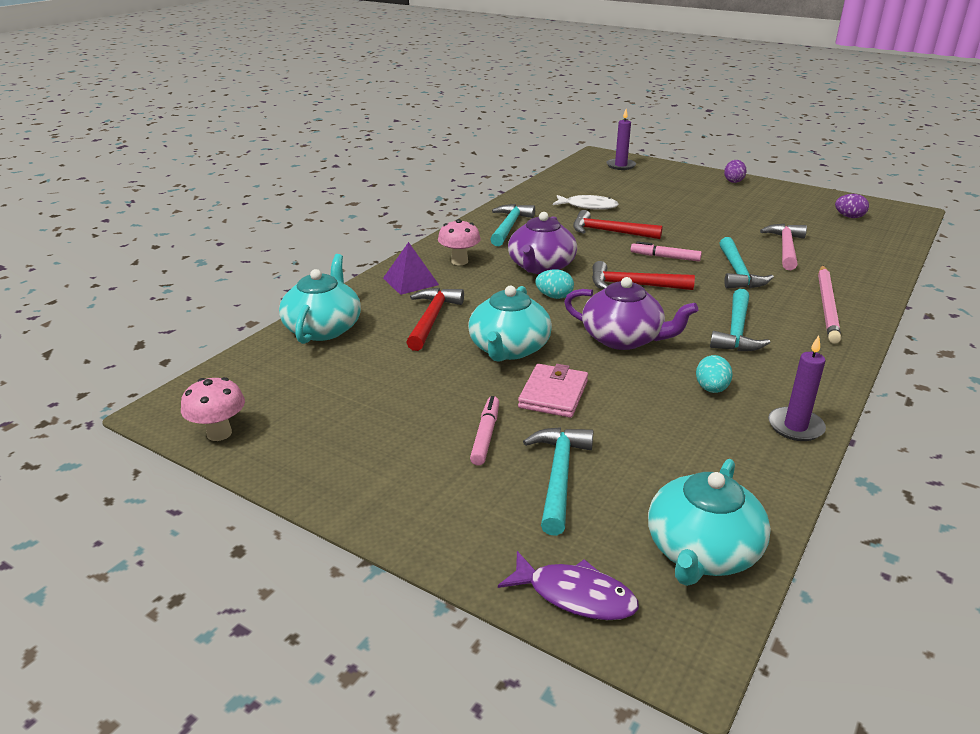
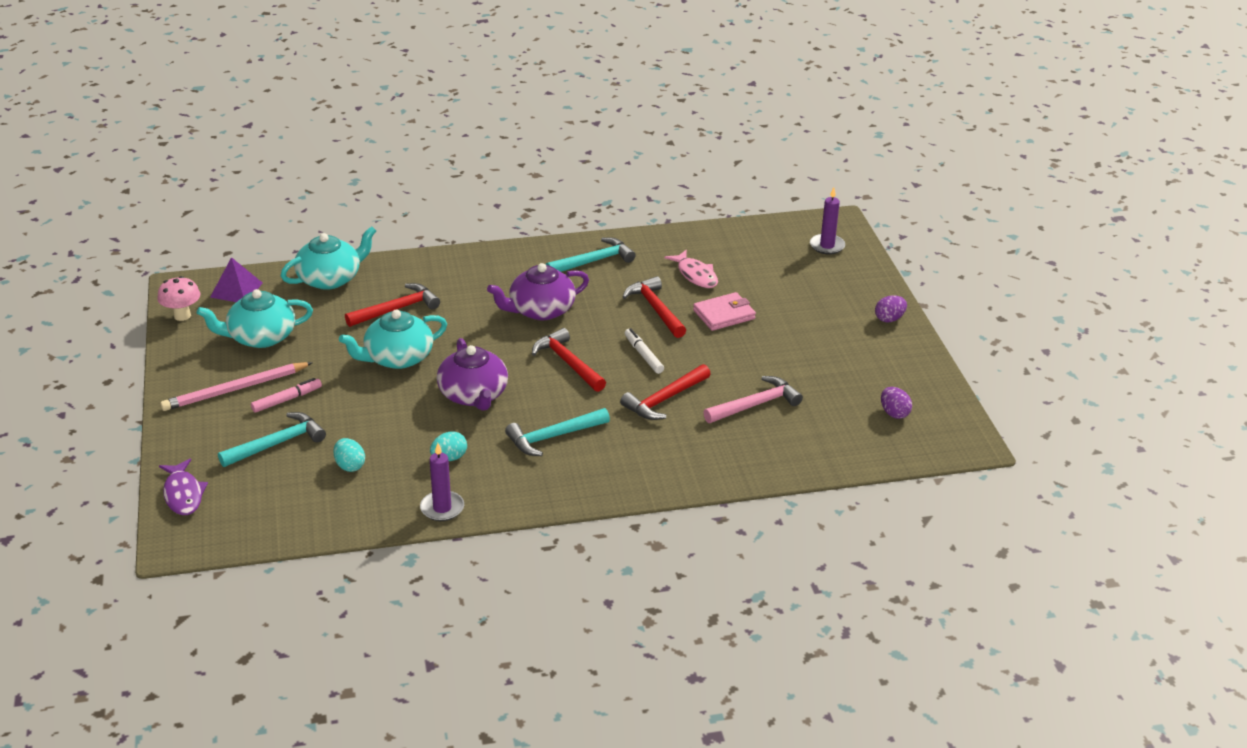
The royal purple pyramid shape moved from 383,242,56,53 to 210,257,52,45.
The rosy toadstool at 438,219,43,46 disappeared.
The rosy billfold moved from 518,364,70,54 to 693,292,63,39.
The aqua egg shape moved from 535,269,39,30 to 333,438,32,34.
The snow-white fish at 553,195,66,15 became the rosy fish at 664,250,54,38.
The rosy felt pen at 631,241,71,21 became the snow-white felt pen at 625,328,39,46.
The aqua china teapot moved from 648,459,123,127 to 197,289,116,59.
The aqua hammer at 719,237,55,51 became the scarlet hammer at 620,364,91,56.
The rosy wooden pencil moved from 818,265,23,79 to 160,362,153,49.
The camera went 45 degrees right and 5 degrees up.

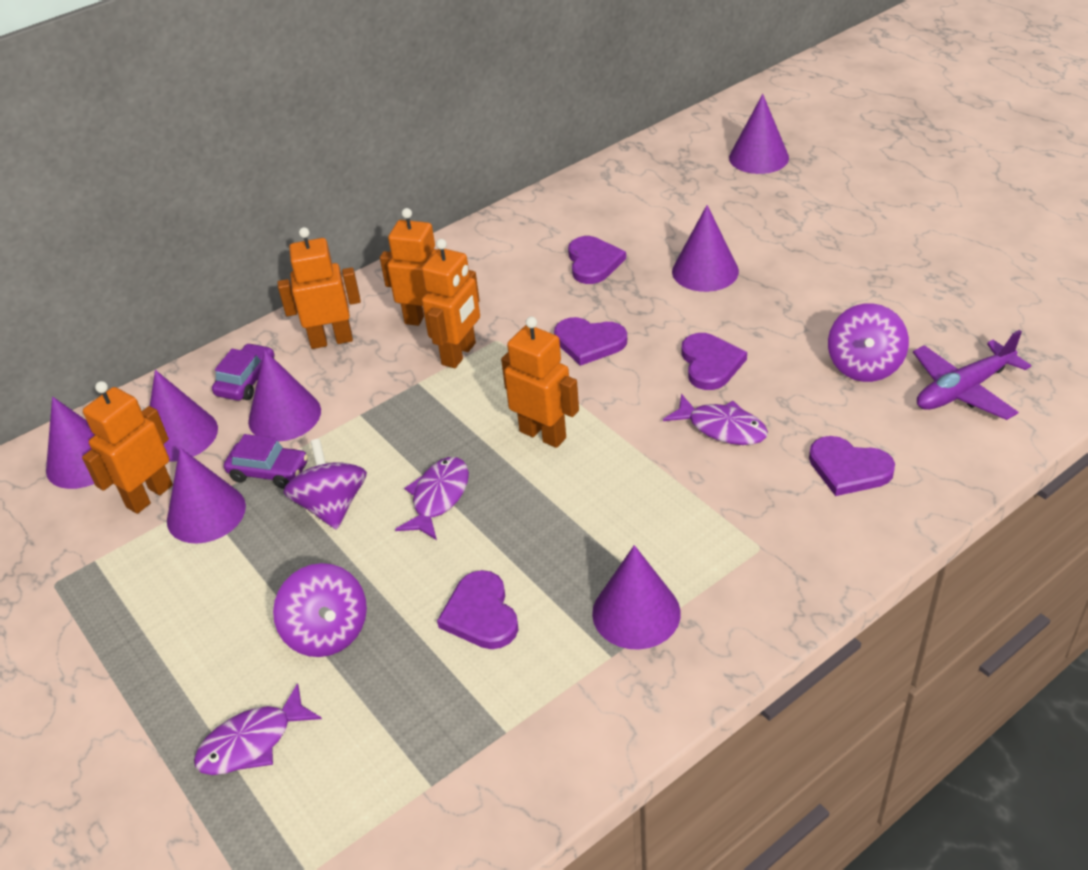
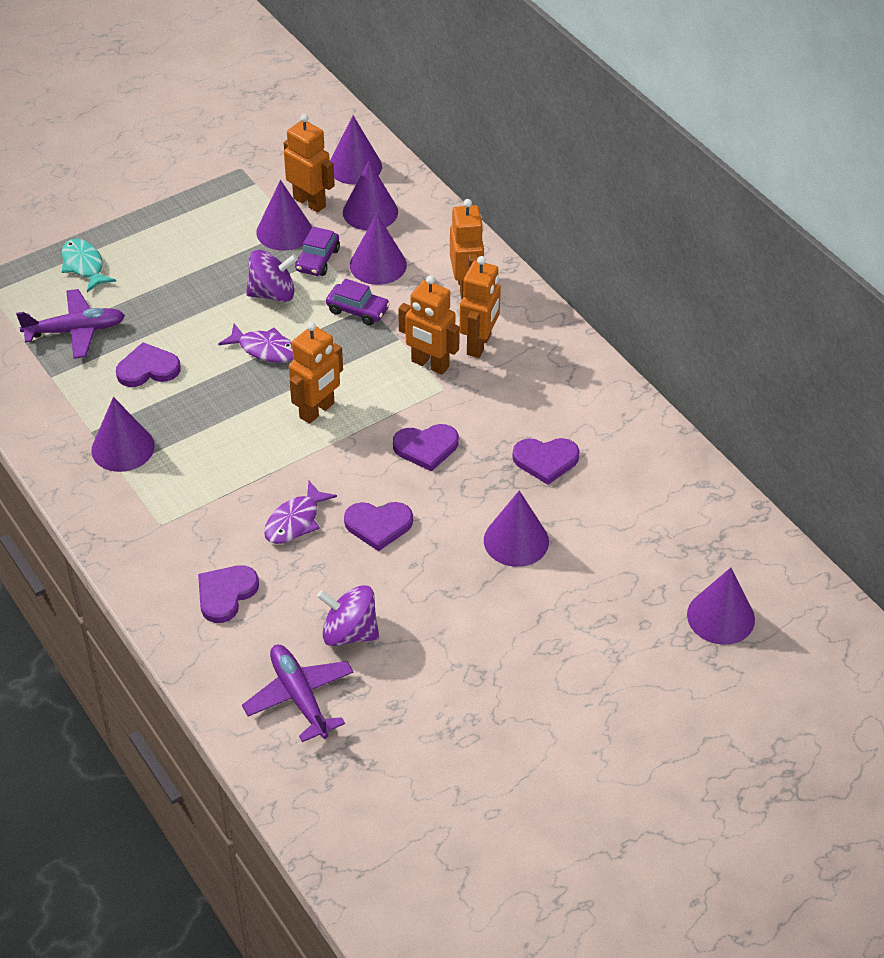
The royal purple fish at 194,683,128,92 became the aqua fish at 62,239,54,53.
The royal purple toy car moved from 212,343,62,58 to 326,279,64,46.
The royal purple whirligig at 273,563,94,94 disappeared.
The royal purple heart at 554,317,73,49 turned 120 degrees counterclockwise.
The royal purple aeroplane at 16,289,109,70 appeared.
The camera went 90 degrees right and 5 degrees up.

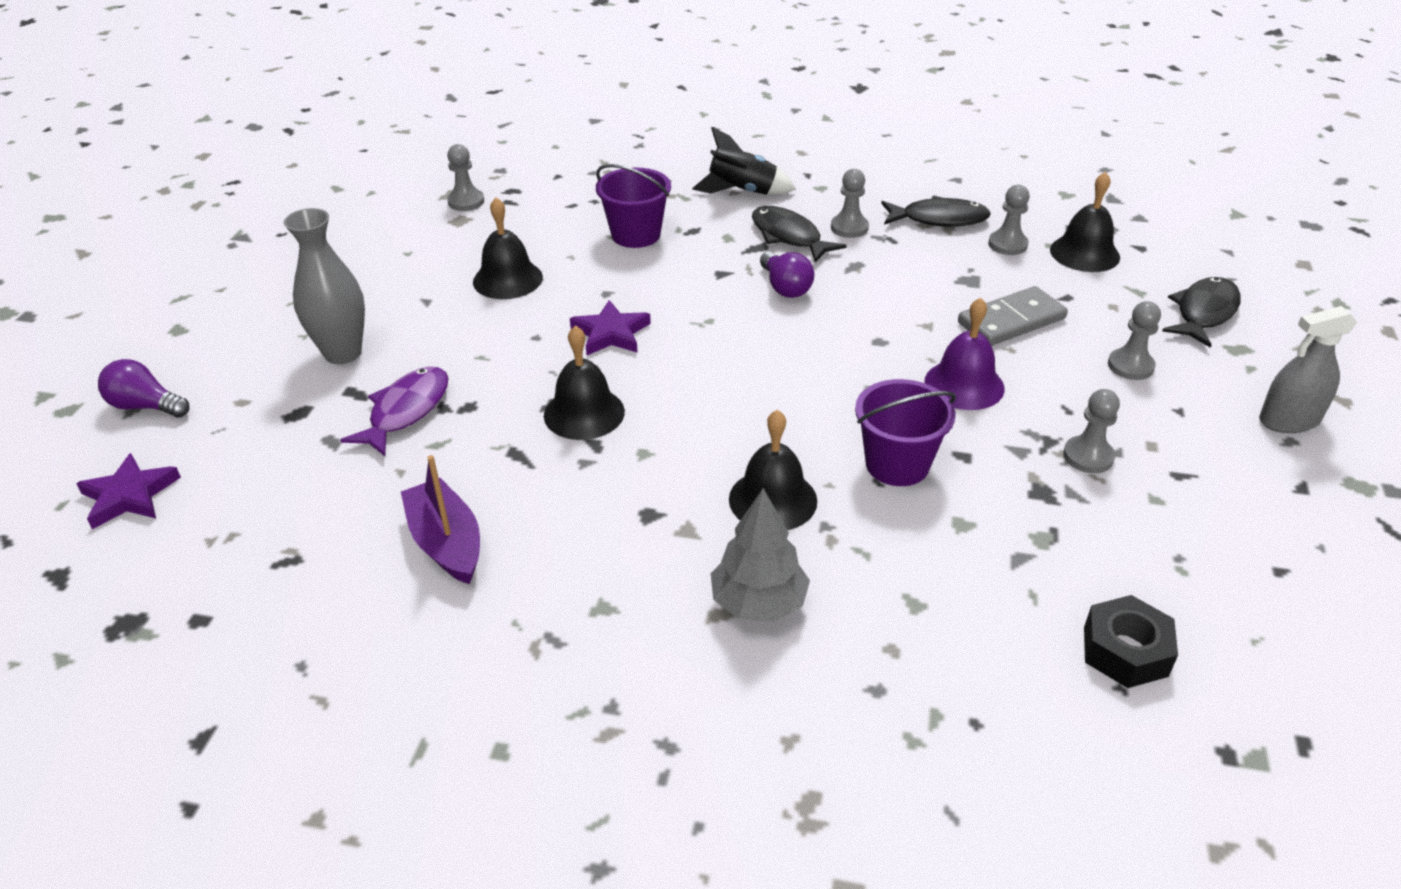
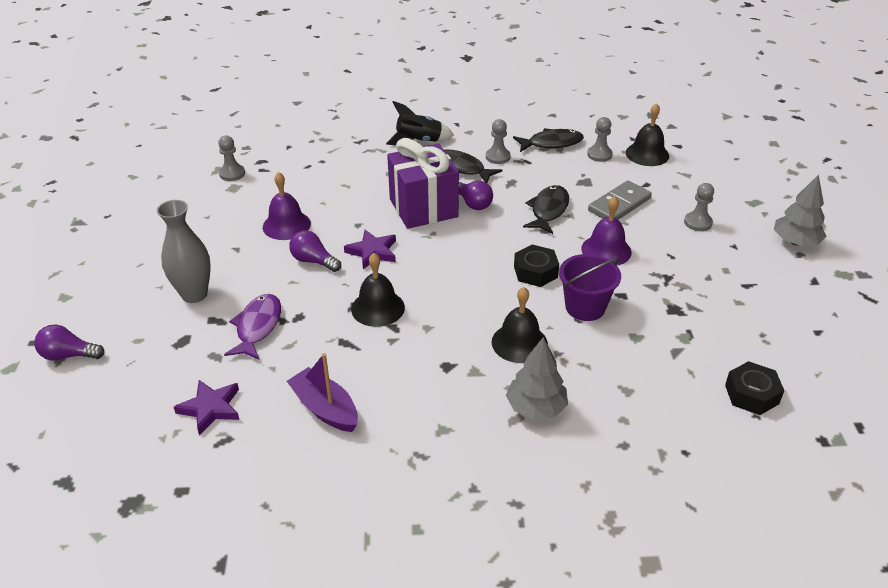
The royal purple star moved from 76,453,105,76 to 174,380,65,55.
The jet-black hand bell at 473,197,70,102 became the royal purple hand bell at 263,172,48,68.
The royal purple bucket at 596,164,75,84 disappeared.
The gray pawn at 1063,389,57,84 disappeared.
The jet-black fish moved from 1162,277,79,71 to 523,185,46,49.
The gray spray bottle at 1259,306,98,127 was replaced by the gray fir tree at 774,174,53,72.
The royal purple bulb at 289,230,52,42 appeared.
The royal purple present at 387,138,72,91 appeared.
The jet-black nut at 514,245,45,42 appeared.
The camera went 15 degrees left and 0 degrees up.

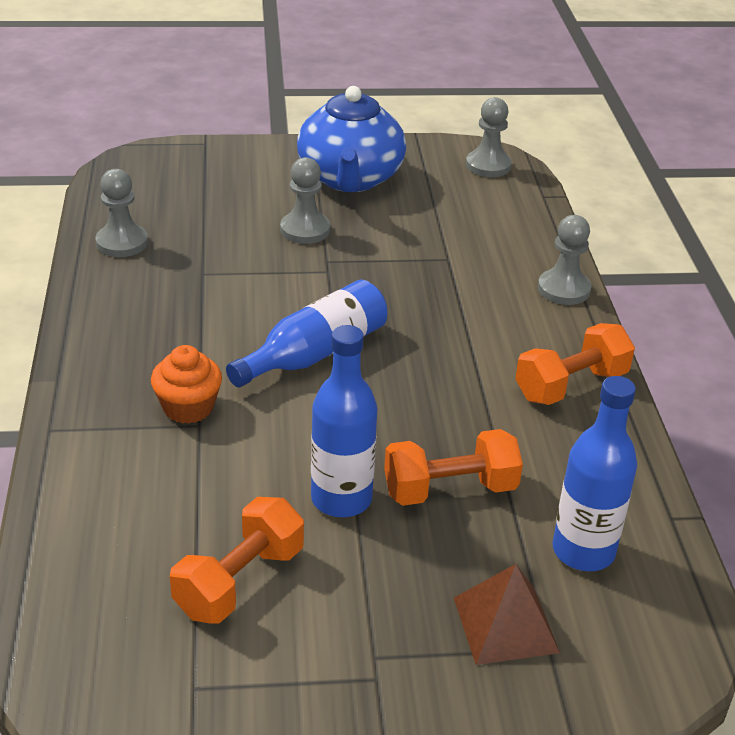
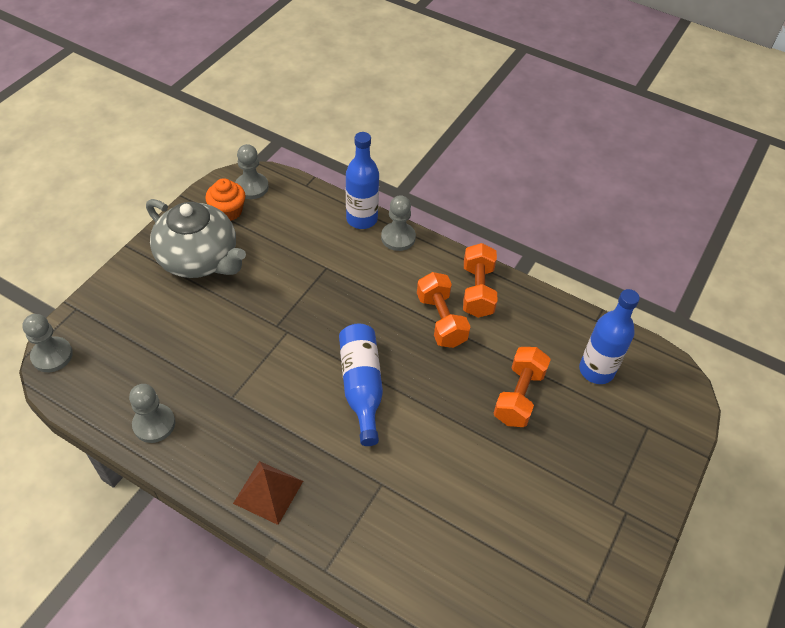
The orange-coloured cupcake moved from 151,345,71,79 to 205,178,40,43.
The orange-coloured free weight moved from 170,497,134,127 to 417,272,54,76.
The gray pawn moved from 280,157,50,87 to 22,314,51,58.
The cobalt china teapot at 297,86,109,106 became the gray china teapot at 146,199,100,79.
The cobalt bottle moved from 311,325,66,192 to 346,132,33,97.
The brown pyramid shape moved from 454,564,106,101 to 233,461,70,64.
The camera went 55 degrees left and 15 degrees up.

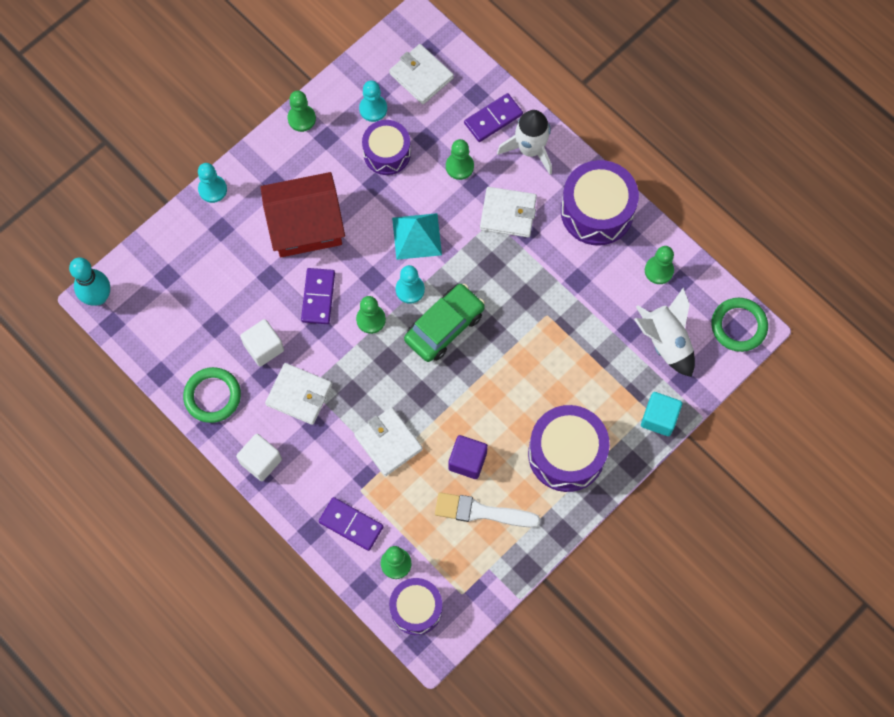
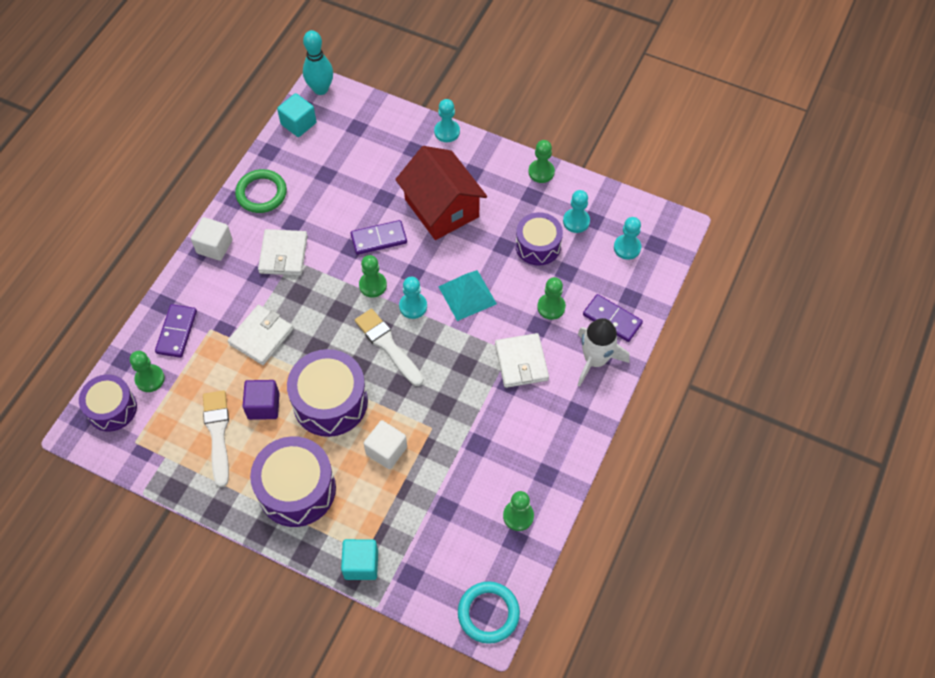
The snow-white solid cube moved from 240,319,44,48 to 364,420,43,49.
The snow-white billfold at 389,44,65,61 was replaced by the aqua pawn at 614,217,27,43.
The green toy car at 404,284,81,78 was replaced by the snow-white paint brush at 355,309,68,77.
The royal purple snare drum moved from 561,160,78,86 to 287,349,81,88.
The snow-white rocket at 634,288,61,89 disappeared.
The green torus at 711,298,57,54 became the aqua torus at 458,581,62,63.
The aqua solid cube at 277,93,39,44 appeared.
The camera went 70 degrees right and 10 degrees down.

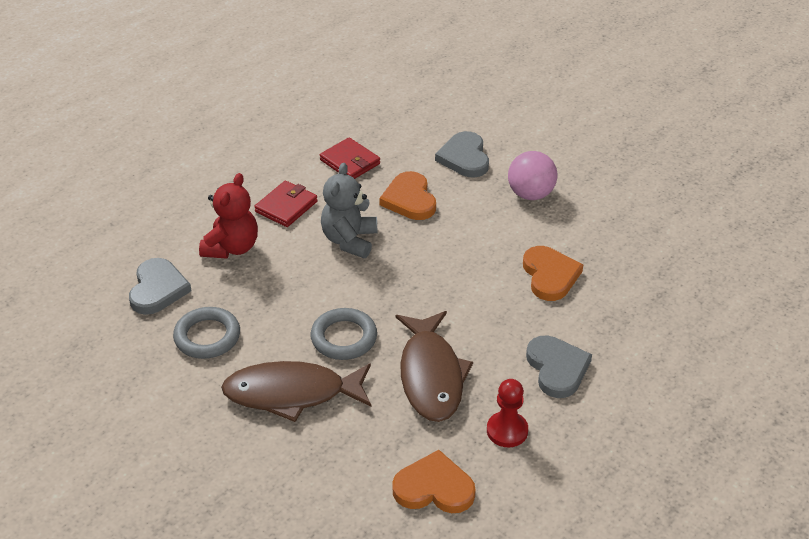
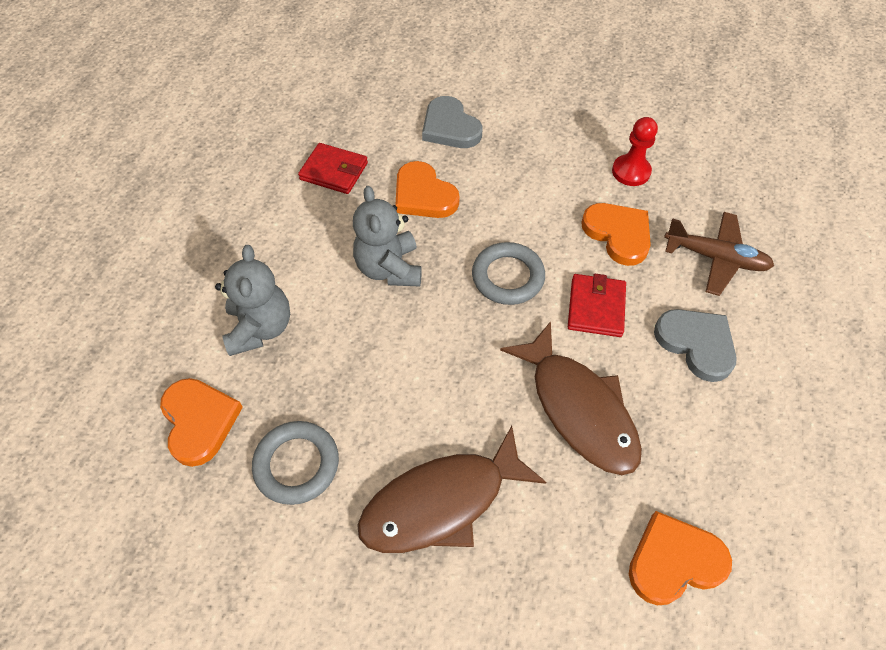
The gray heart at 129,258,63,57 became the orange-coloured heart at 160,378,83,89.
The scarlet teddy bear at 199,173,59,86 became the gray teddy bear at 215,245,75,111.
The scarlet billfold moved from 254,181,64,46 to 568,274,58,63.
The gray torus moved from 311,308,66,52 to 472,242,73,63.
The scarlet pawn moved from 487,379,41,68 to 612,117,46,69.
The rosy play ball at 508,151,50,49 disappeared.
The brown aeroplane at 664,212,110,84 appeared.
The camera went 25 degrees left and 15 degrees up.

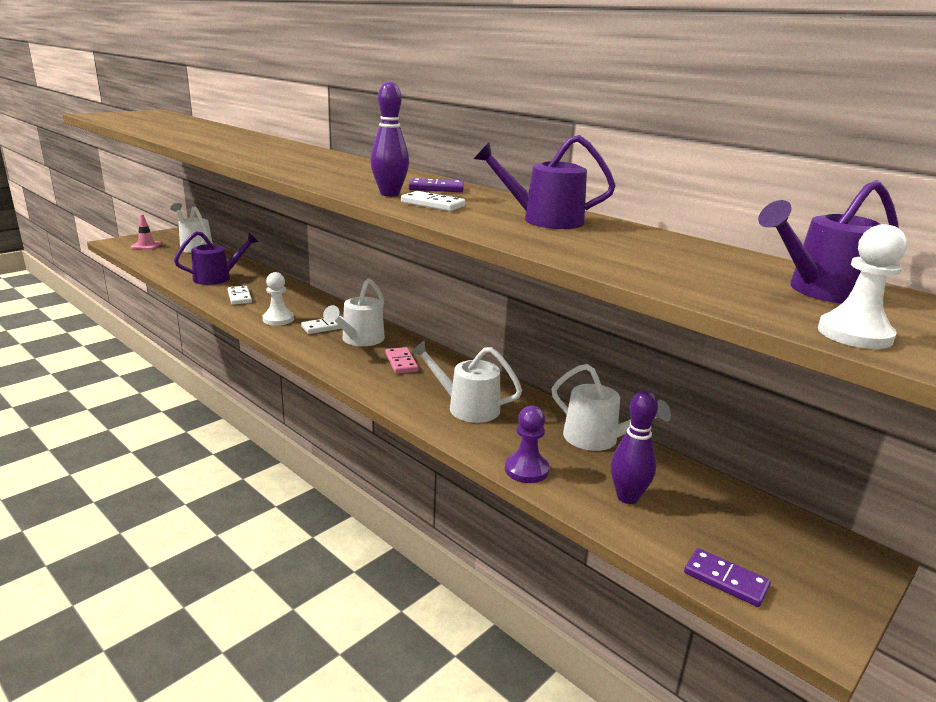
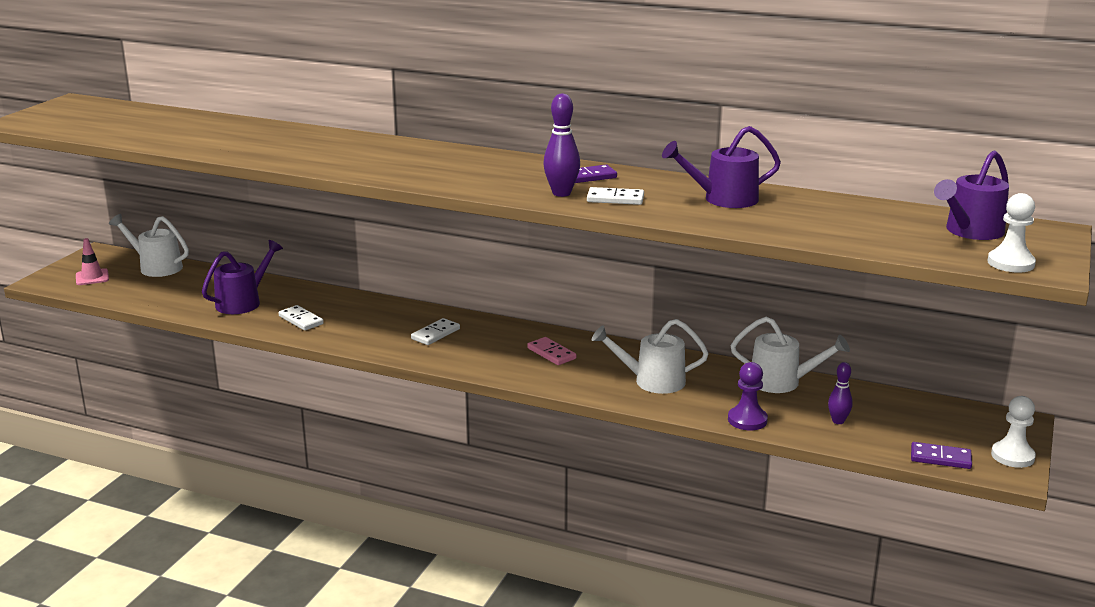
The snow-white pawn moved from 263,272,31,54 to 991,396,45,72.
The snow-white watering pot at 323,278,62,68 disappeared.
The royal purple tenpin at 611,390,47,114 changed to 0.64 times the size.
The camera went 20 degrees left and 0 degrees up.

